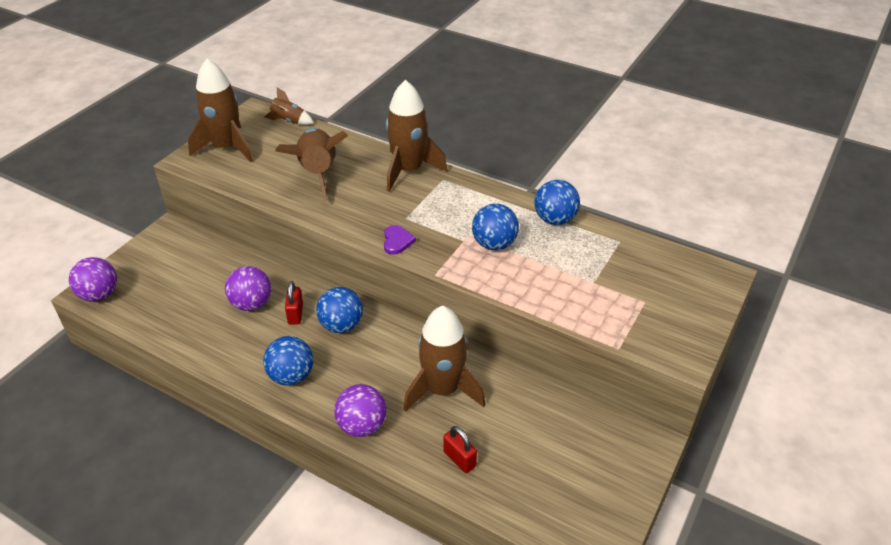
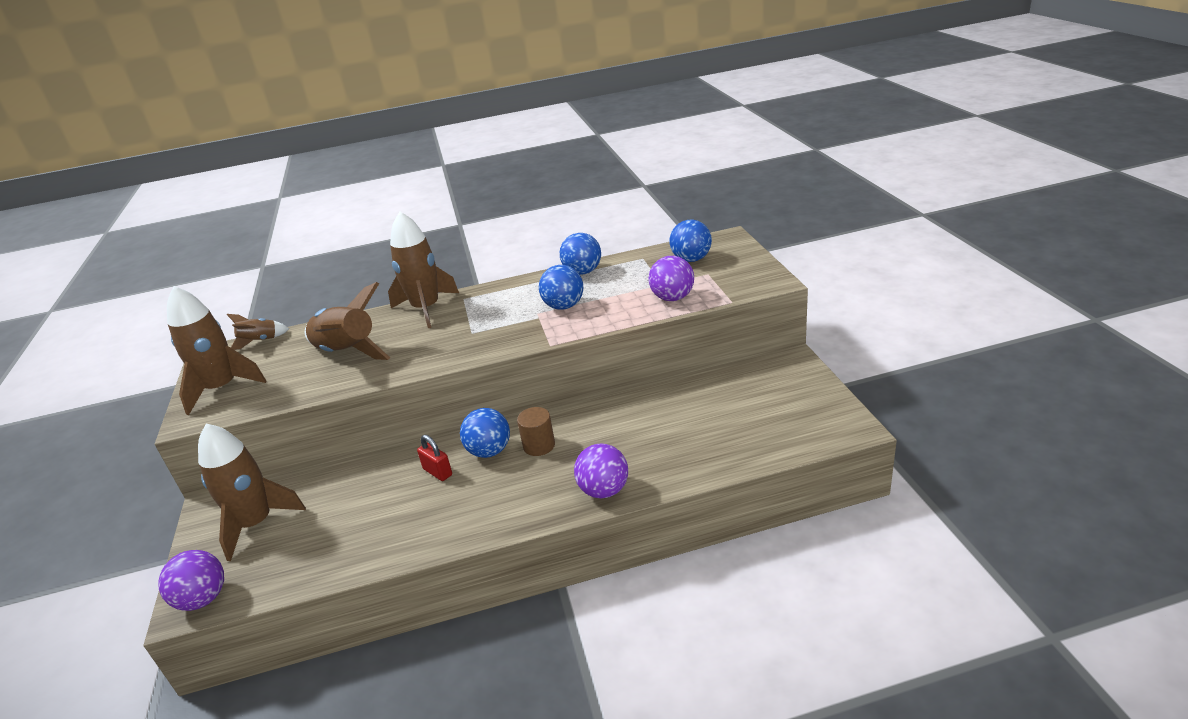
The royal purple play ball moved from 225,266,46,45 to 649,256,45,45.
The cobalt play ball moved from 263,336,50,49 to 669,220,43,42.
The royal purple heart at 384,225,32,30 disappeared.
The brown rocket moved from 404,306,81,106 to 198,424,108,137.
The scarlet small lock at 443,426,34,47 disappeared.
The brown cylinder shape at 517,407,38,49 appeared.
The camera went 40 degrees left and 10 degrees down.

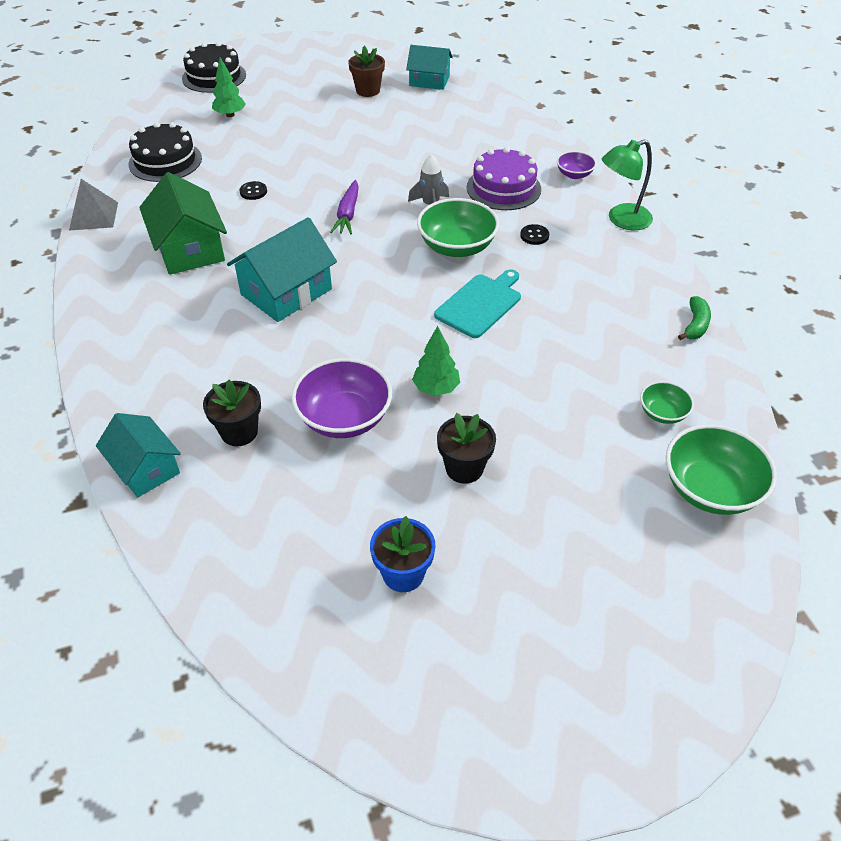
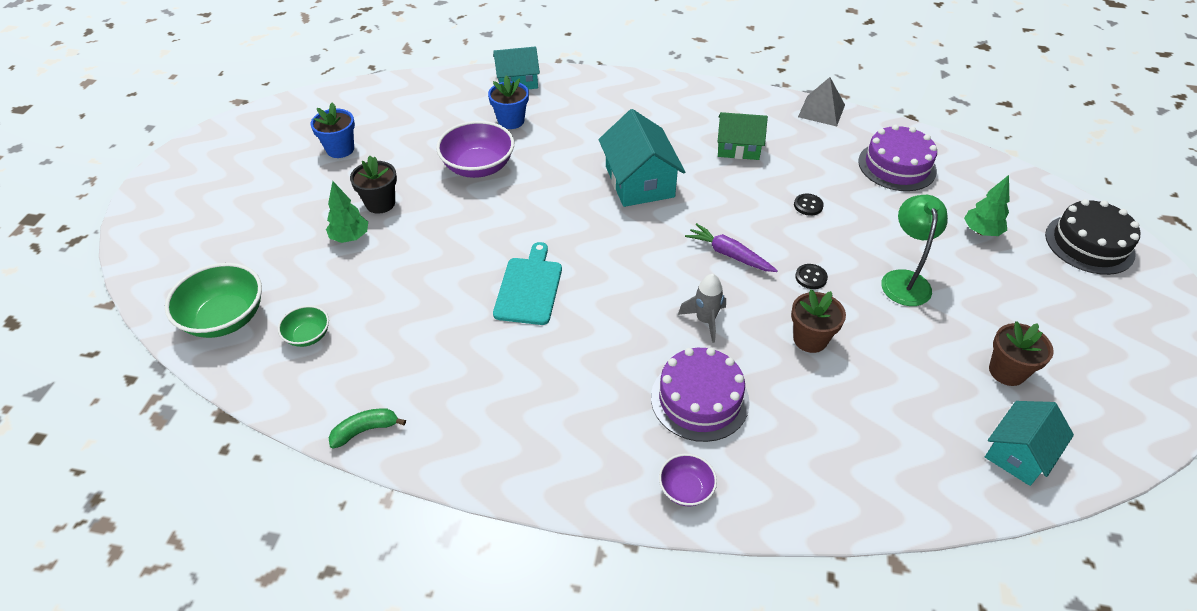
The jet-black cake at 128,122,74,60 became the royal purple cake at 858,124,79,67.
The green house at 139,172,88,103 changed to 0.67 times the size.
The jet-black plant pot at 203,380,58,66 became the cobalt plant pot at 488,75,41,54.
The green fir tree moved from 412,326,48,70 to 326,181,42,62.
The green serving bowl at 417,198,82,59 disappeared.
The aqua cutting board at 434,269,87,69 turned 150 degrees counterclockwise.
The jet-black sewing button moved from 520,224,29,21 to 795,264,33,25.
The green reading lamp moved from 602,139,51,91 to 881,195,67,111.
The green banana at 678,296,33,44 turned 105 degrees clockwise.
The brown plant pot at 791,290,55,63 appeared.
The camera went 120 degrees right and 0 degrees up.

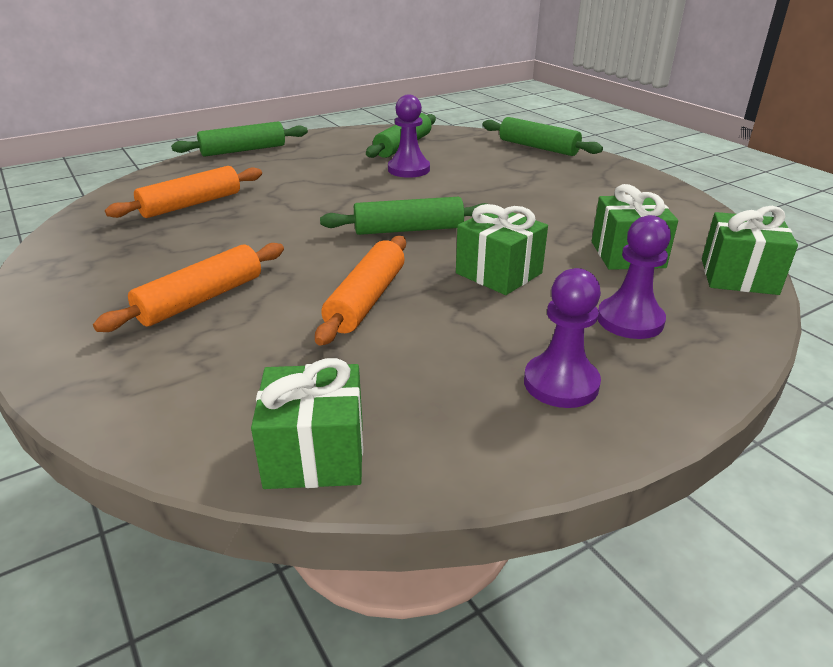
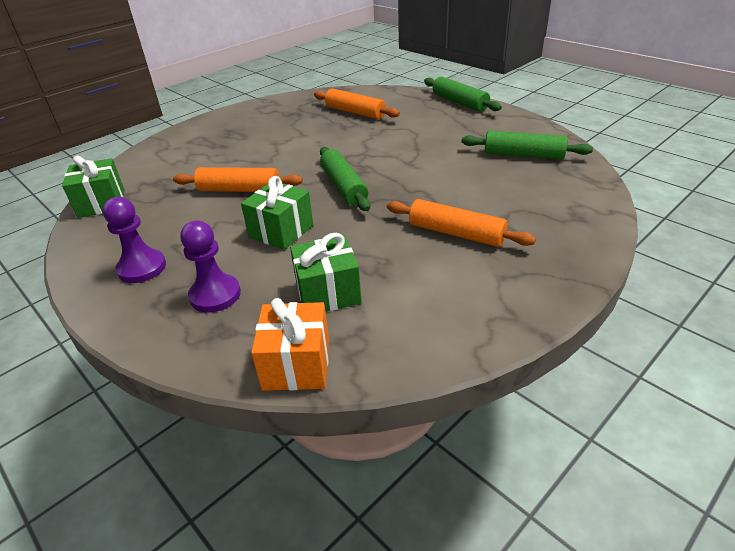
The orange-coloured dough roller moved from 93,243,191,89 to 387,199,149,48.
The royal purple pawn at 388,95,42,83 disappeared.
The green dough roller at 482,117,121,39 disappeared.
The green present at 702,206,96,89 became the orange-coloured present at 251,298,78,93.
The camera went 80 degrees right and 5 degrees up.

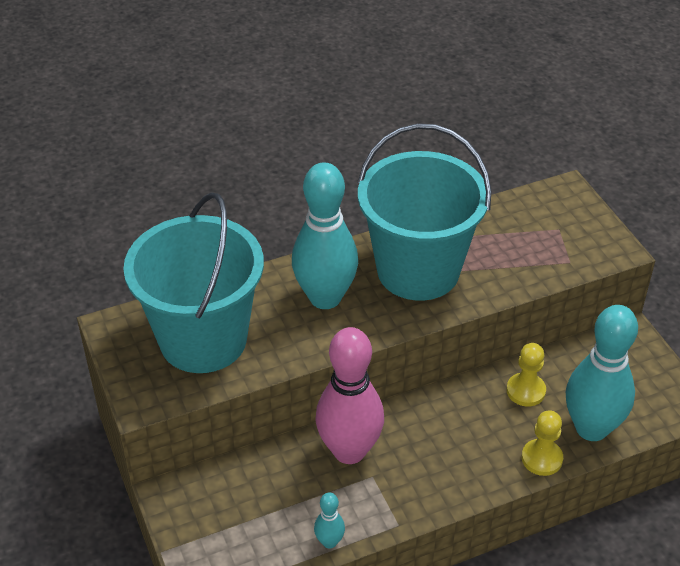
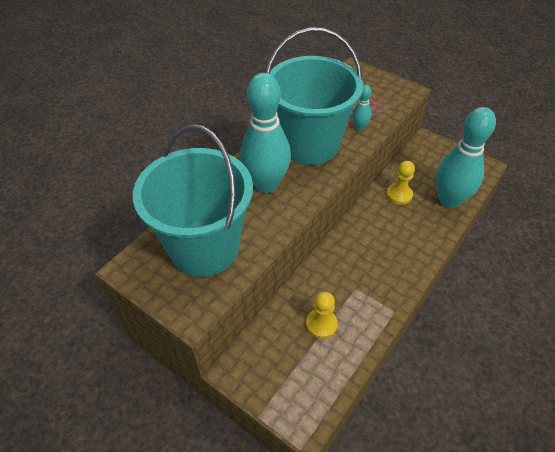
The aqua tenpin moved from 314,492,31,57 to 352,85,20,45.
The rosy tenpin at 315,327,69,137 disappeared.
The golden pawn moved from 522,410,41,66 to 306,292,32,47.
The camera went 30 degrees left and 5 degrees up.

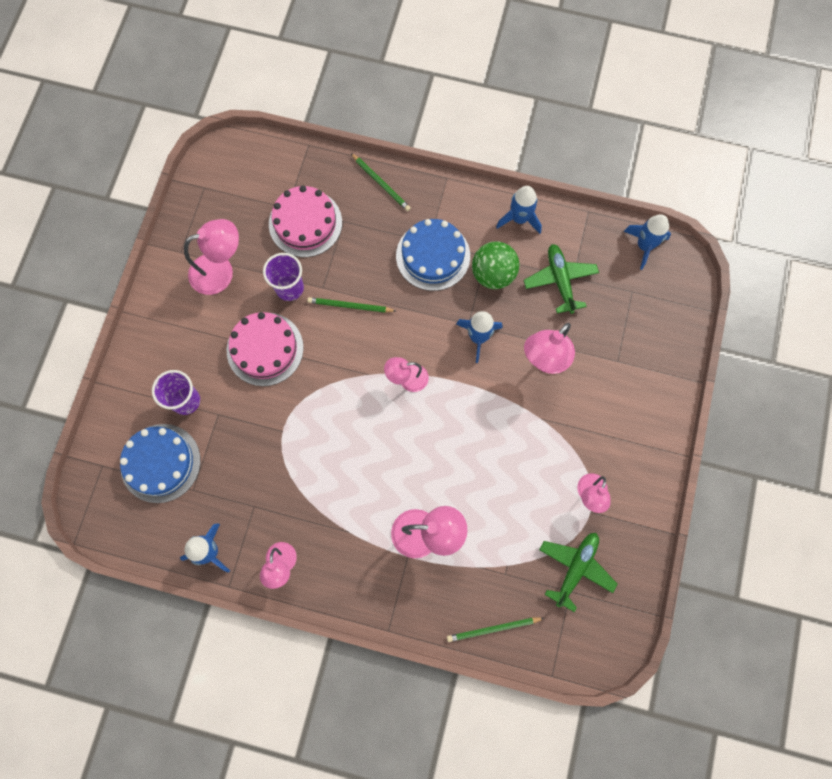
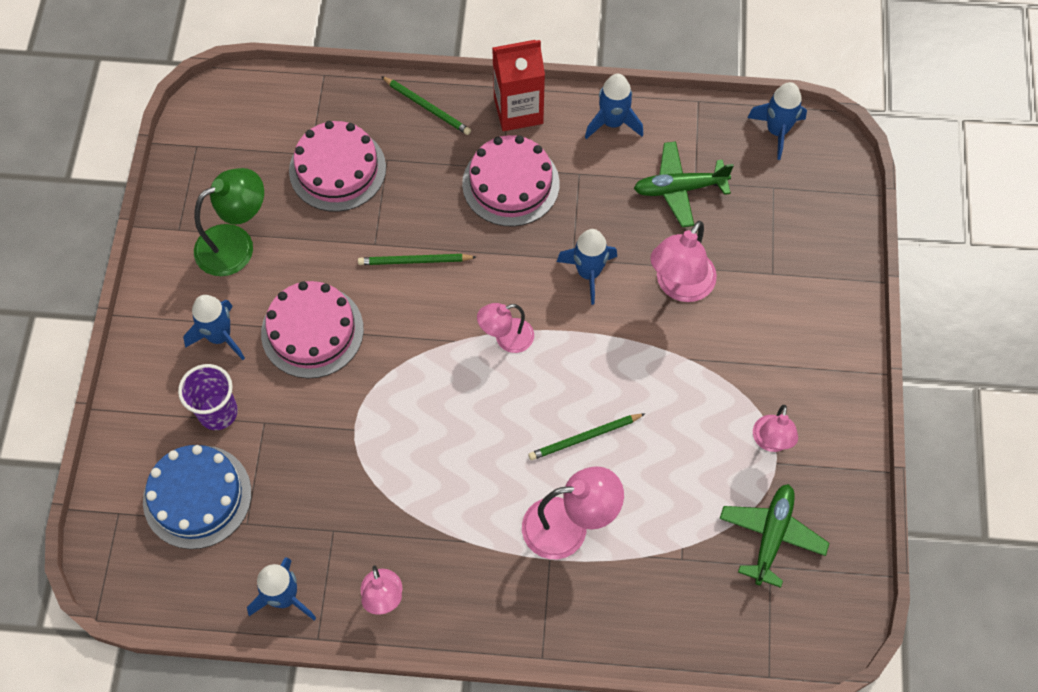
The rosy reading lamp at 184,219,55,76 became the green reading lamp at 194,168,70,108.
The royal purple cup at 263,253,41,48 disappeared.
The cobalt cake at 396,219,74,72 became the rosy cake at 462,135,98,91.
The green wooden pencil moved from 447,617,97,25 to 528,413,118,47.
The green play ball at 472,242,47,47 disappeared.
The green aeroplane at 523,244,76,70 turned 75 degrees counterclockwise.
The cobalt rocket at 183,295,62,65 appeared.
The scarlet carton at 492,40,53,91 appeared.
The camera went 10 degrees left and 10 degrees down.

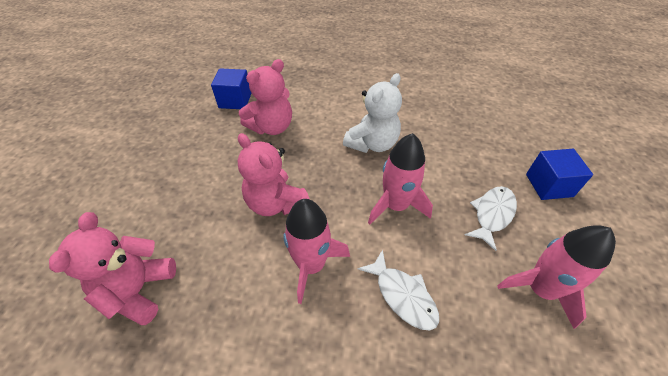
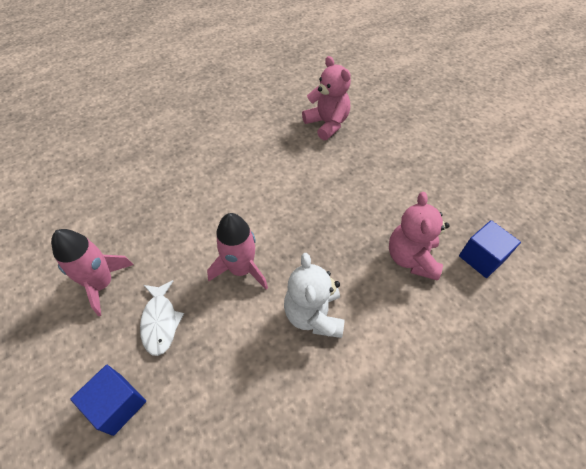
The rosy teddy bear at 237,133,72,83 disappeared.
The rosy rocket at 283,199,67,105 disappeared.
The snow-white fish at 358,249,81,81 disappeared.
The camera went 135 degrees right and 5 degrees up.

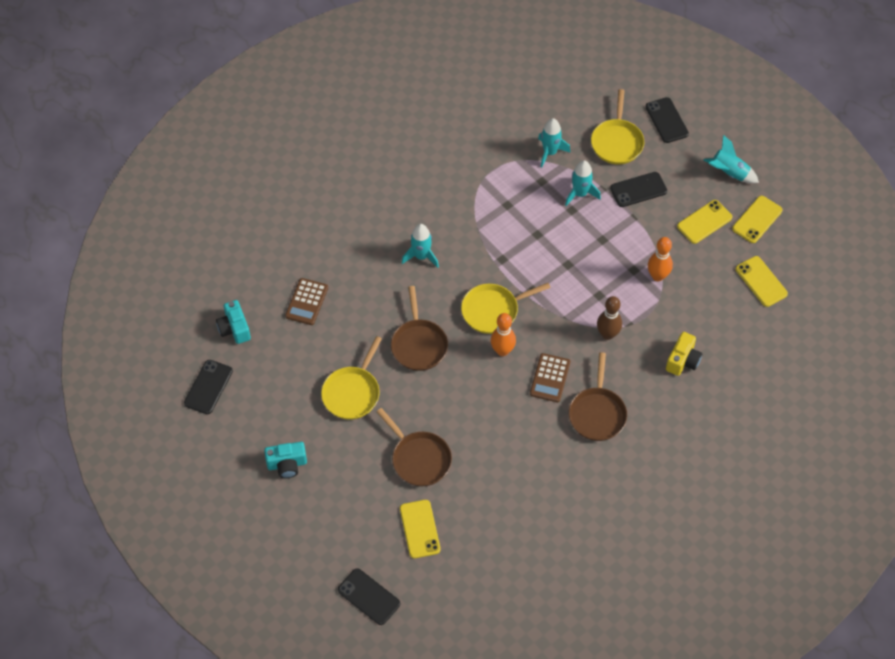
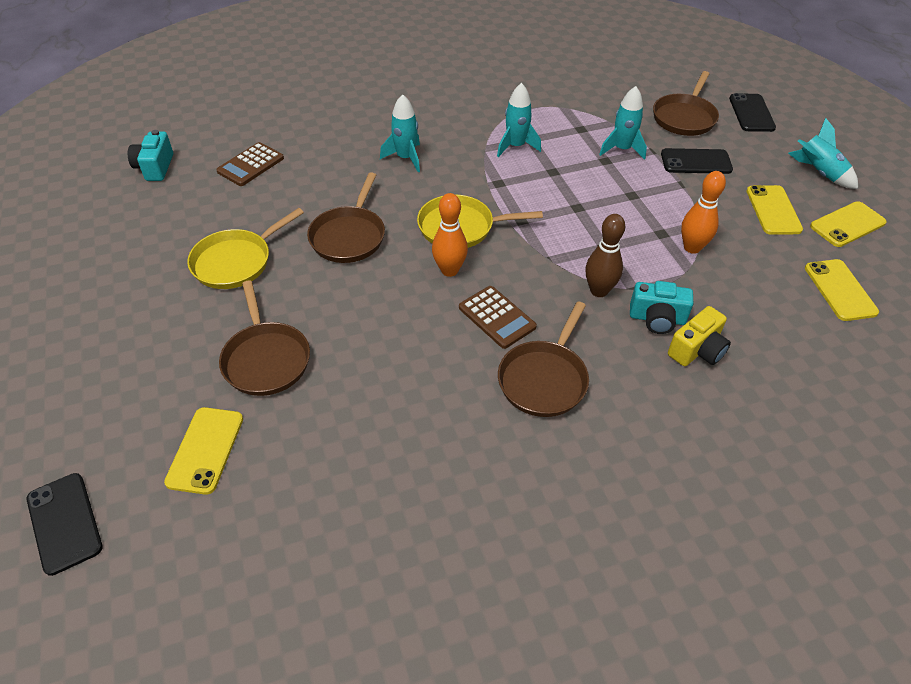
The jet-black mobile phone at 184,360,49,54 disappeared.
The aqua photo camera moved from 264,442,43,36 to 630,281,63,53.
The brown pocket calculator at 530,353,40,49 turned 75 degrees counterclockwise.
The aqua rocket moved from 538,118,33,50 to 497,83,44,74.
The golden frying pan at 591,89,53,76 became the brown frying pan at 653,71,66,65.
The golden mobile phone at 677,200,56,44 turned 75 degrees counterclockwise.
The camera went 20 degrees right and 10 degrees down.

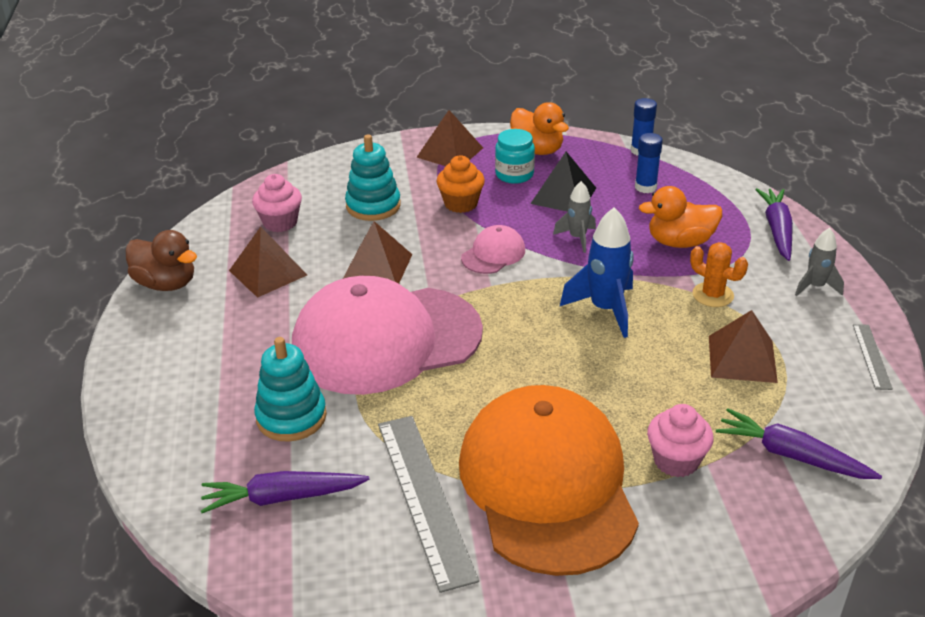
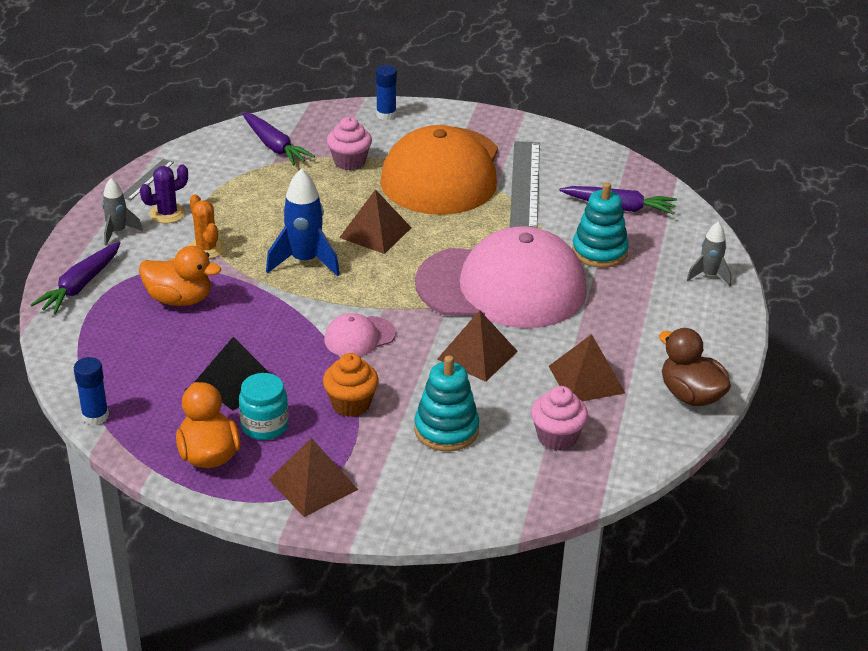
The gray rocket moved from 553,181,43,72 to 687,221,45,65.
The cobalt glue moved from 635,133,28,60 to 376,65,21,55.
The brown pyramid shape moved from 709,310,69,73 to 339,189,72,65.
The royal purple saguaro cactus at 140,164,48,59 appeared.
The camera went 160 degrees left and 0 degrees up.

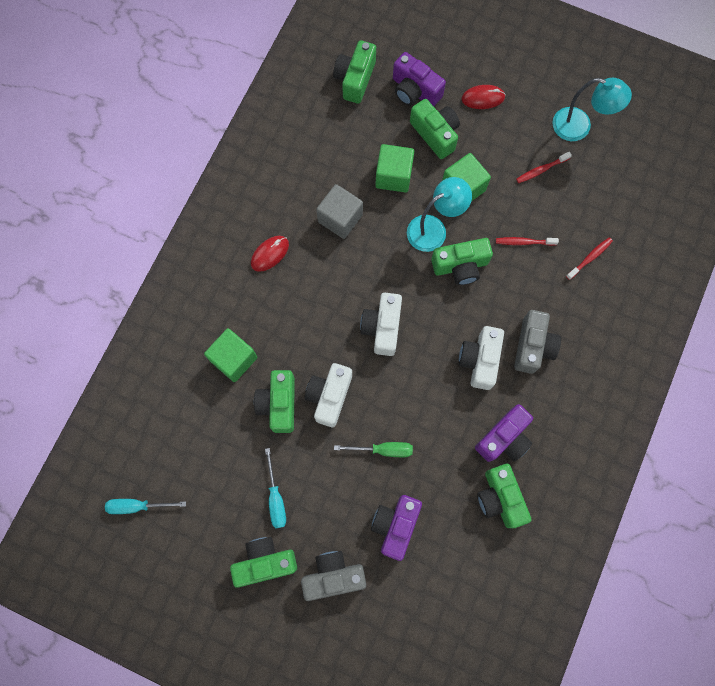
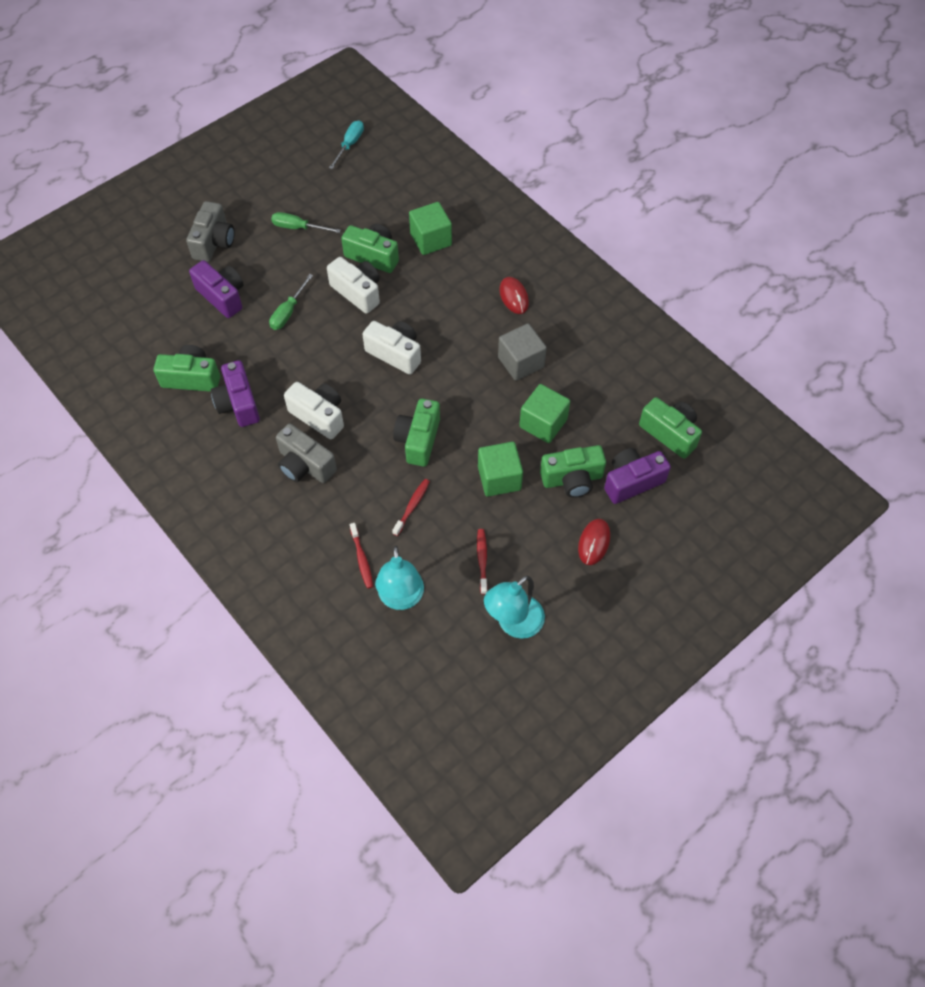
The green photo camera at 230,537,67,51 disappeared.
The aqua flat screwdriver at 265,448,21,80 became the green flat screwdriver at 271,212,70,21.
The aqua reading lamp moved from 407,177,65,75 to 375,546,49,64.
The camera went 115 degrees right and 15 degrees down.

